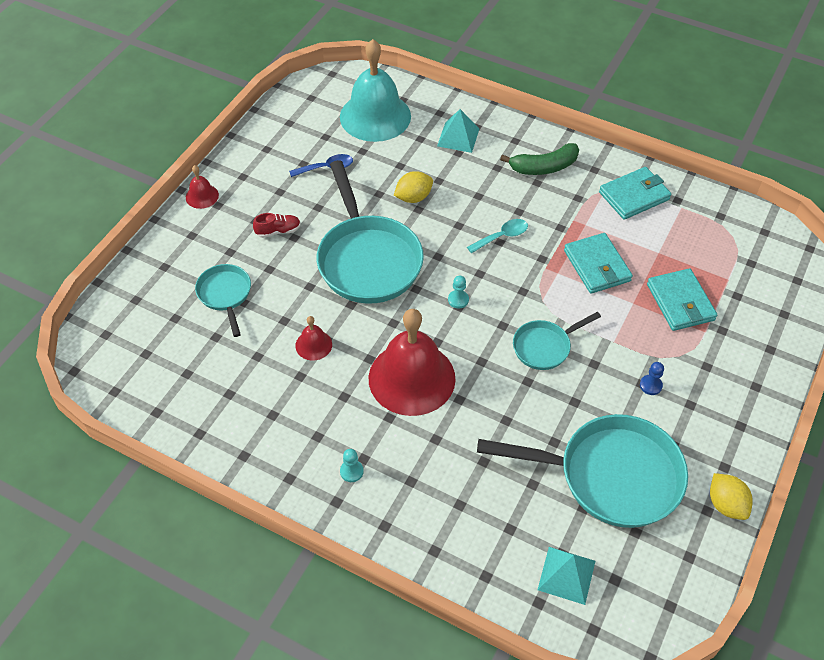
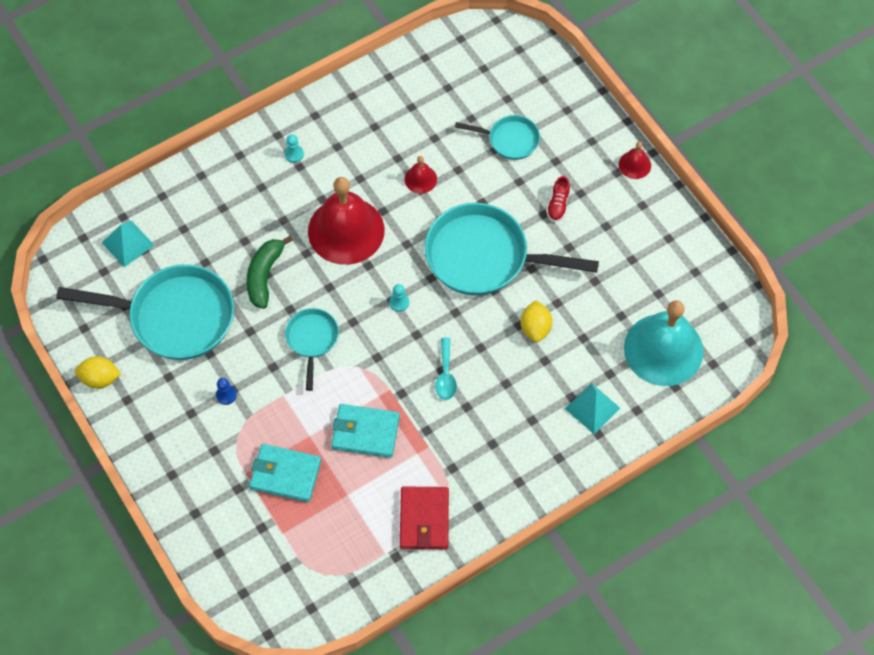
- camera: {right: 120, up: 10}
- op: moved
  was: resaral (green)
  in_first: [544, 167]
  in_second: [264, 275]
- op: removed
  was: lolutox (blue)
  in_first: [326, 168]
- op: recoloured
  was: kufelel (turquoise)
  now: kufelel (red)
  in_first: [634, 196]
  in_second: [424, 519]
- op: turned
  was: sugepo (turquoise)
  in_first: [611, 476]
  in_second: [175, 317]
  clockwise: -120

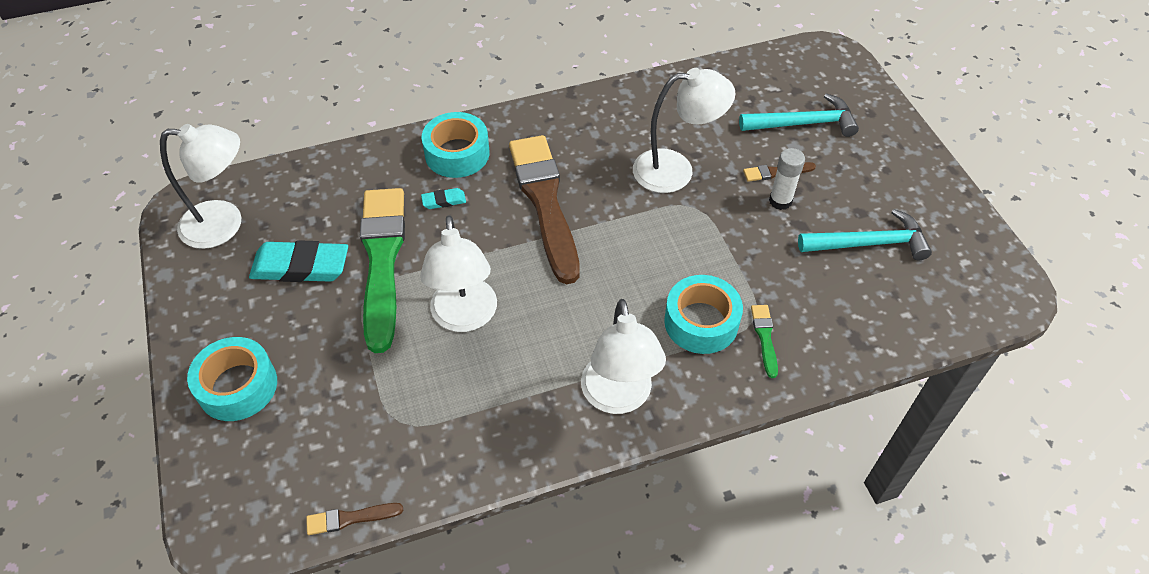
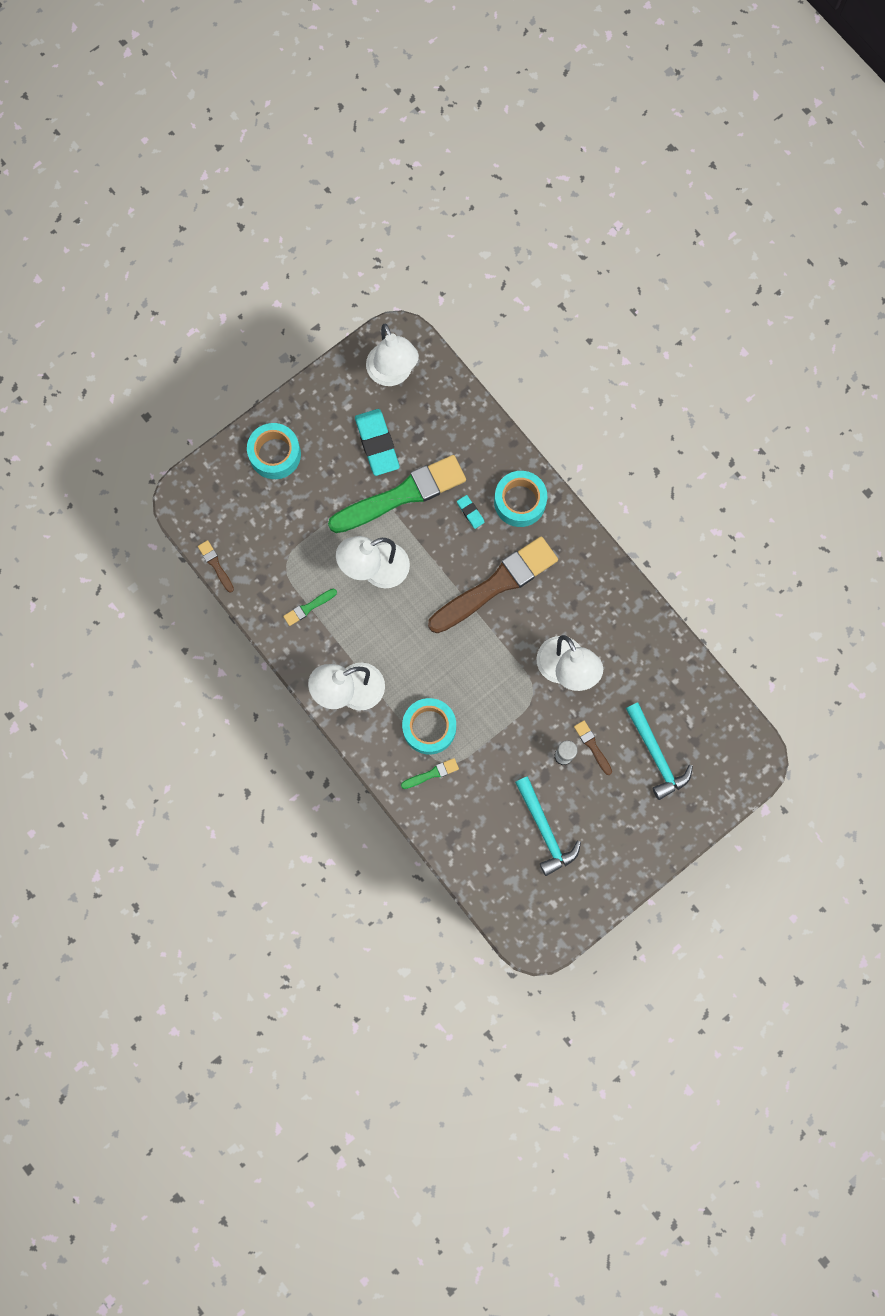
- camera: {right: 70, up: 25}
- op: added
  now: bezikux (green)
  in_second: [308, 607]

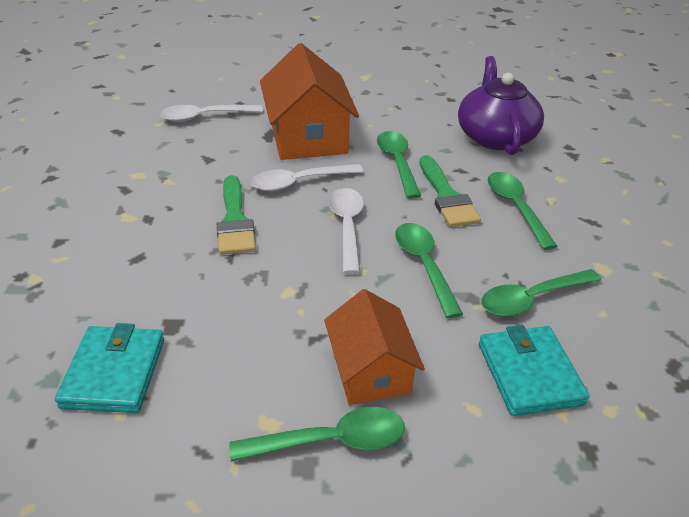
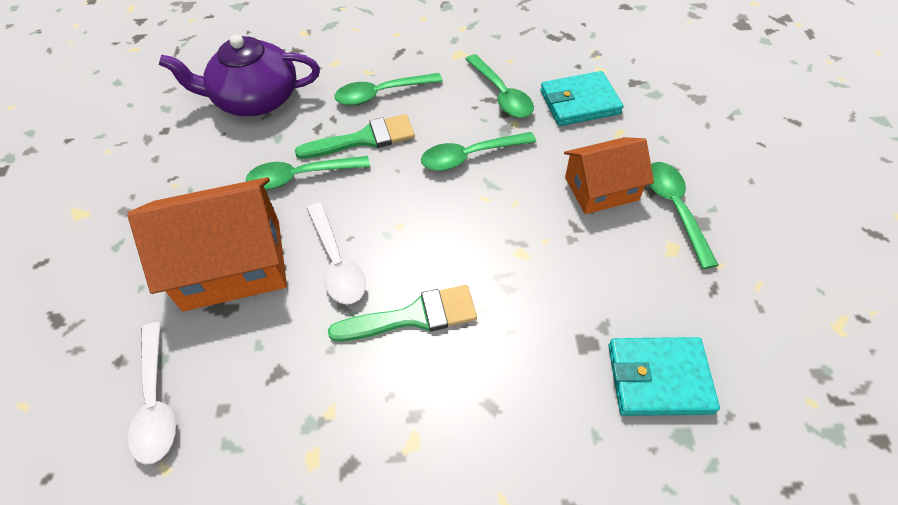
- camera: {right: -90, up: 15}
- op: removed
  was: lolutox (white)
  in_first: [347, 227]

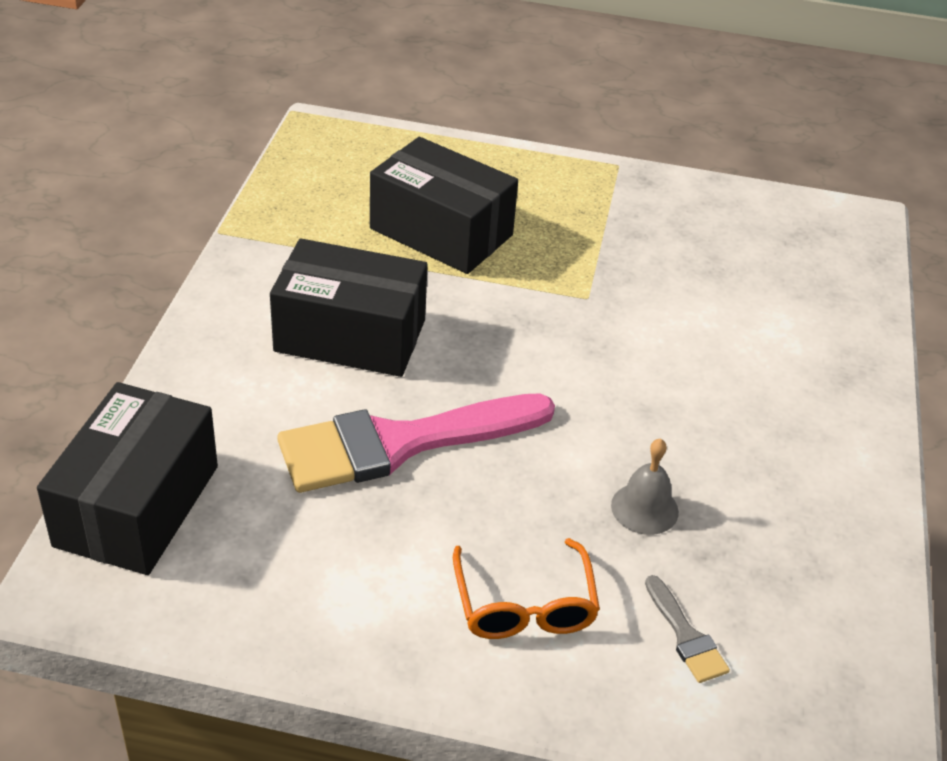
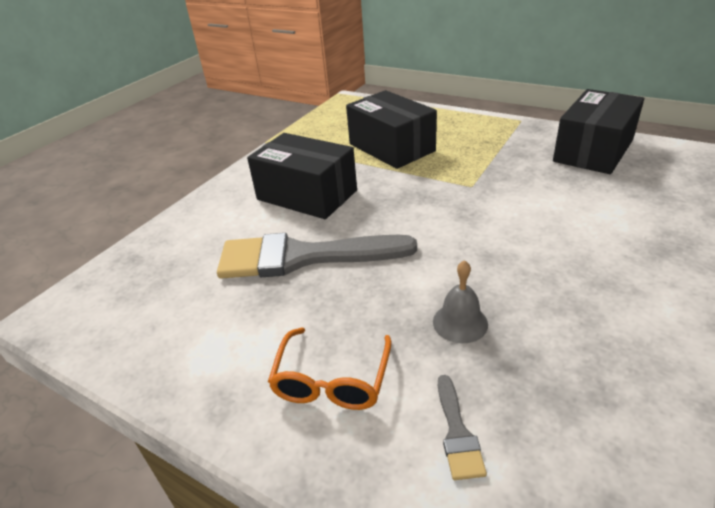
- camera: {right: 25, up: -5}
- op: moved
  was: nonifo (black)
  in_first: [137, 506]
  in_second: [593, 151]
- op: recoloured
  was: bezikux (pink)
  now: bezikux (grey)
  in_first: [401, 443]
  in_second: [303, 257]

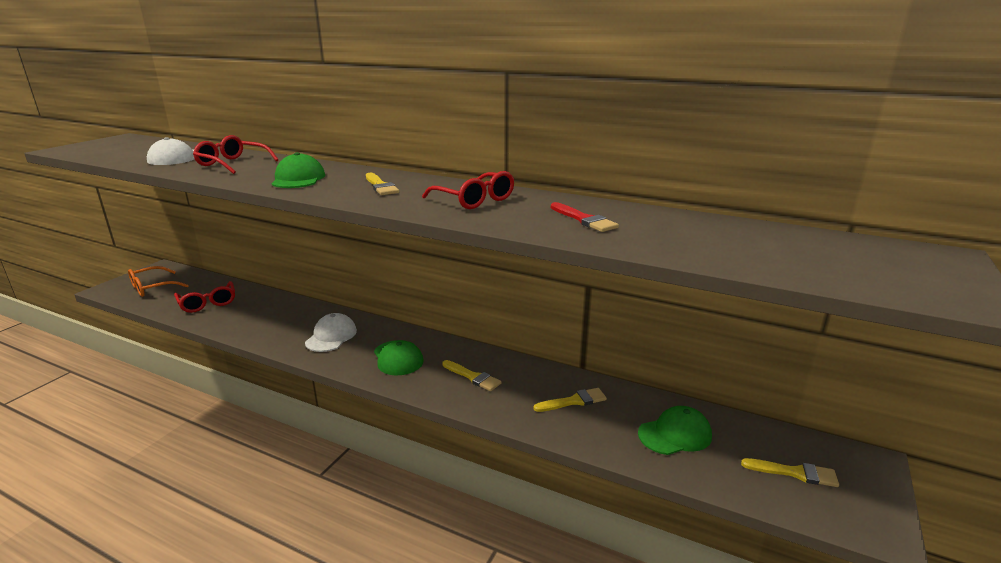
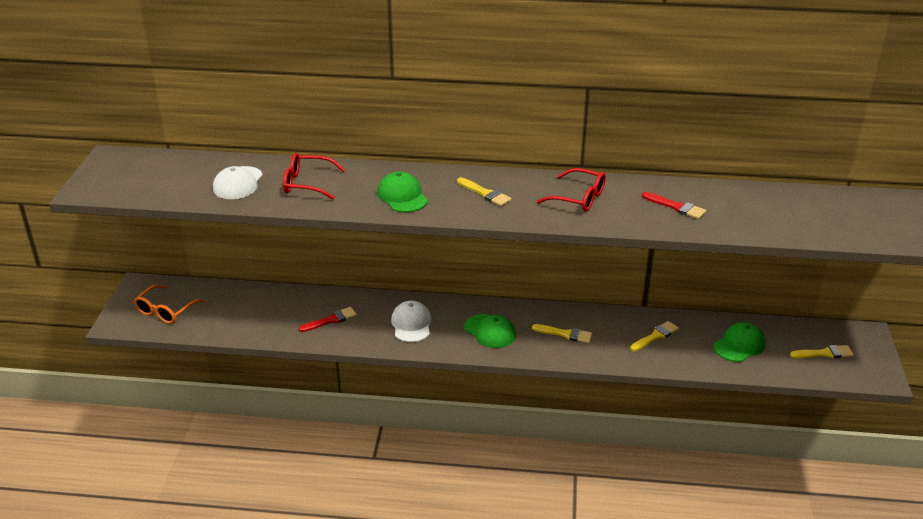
- camera: {right: -20, up: 10}
- op: removed
  was: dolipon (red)
  in_first: [208, 303]
- op: added
  now: bezikux (red)
  in_second: [330, 320]

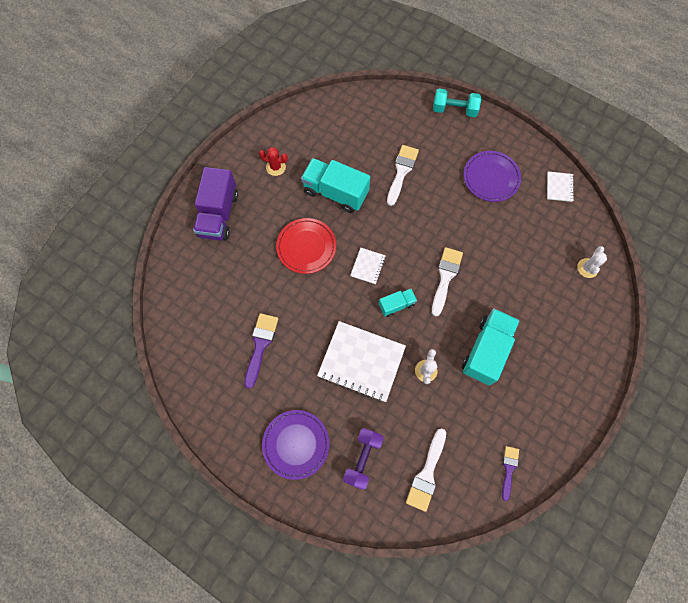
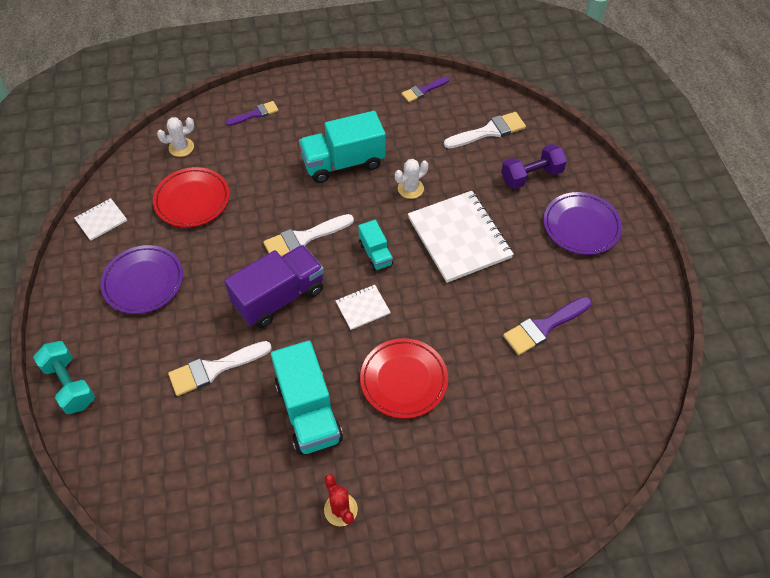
- camera: {right: -135, up: -15}
- op: moved
  was: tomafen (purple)
  in_first: [219, 214]
  in_second: [279, 297]
- op: turned
  was: tomafen (turquoise)
  in_first: [396, 305]
  in_second: [375, 254]
  clockwise: -135
- op: added
  now: bezikux (purple)
  in_second: [255, 114]
- op: added
  now: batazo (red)
  in_second: [192, 200]

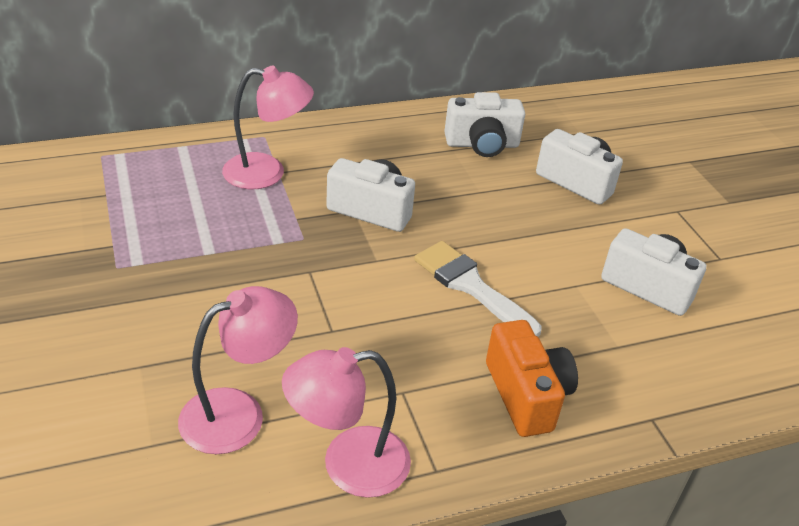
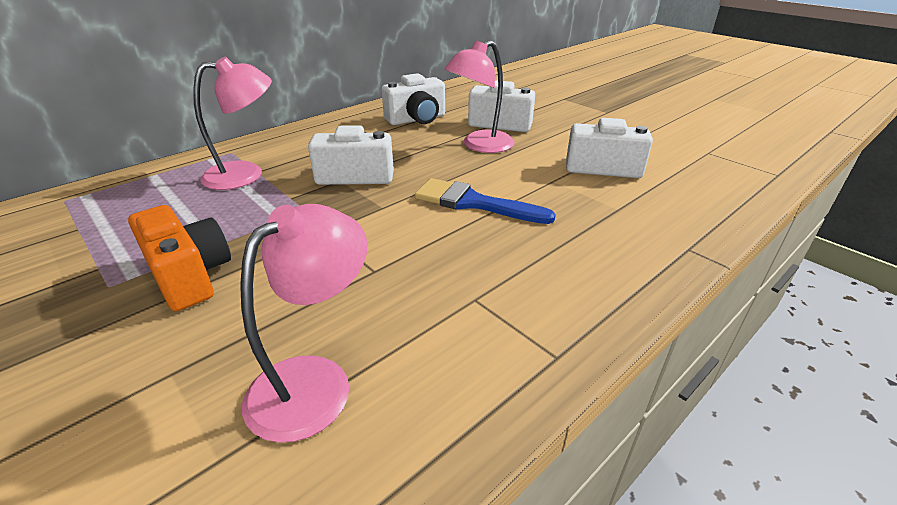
- camera: {right: -20, up: -5}
- op: recoloured
  was: bezikux (white)
  now: bezikux (blue)
  in_first: [470, 286]
  in_second: [474, 203]
- op: moved
  was: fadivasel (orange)
  in_first: [526, 395]
  in_second: [190, 276]
- op: moved
  was: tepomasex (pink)
  in_first: [348, 465]
  in_second: [480, 145]

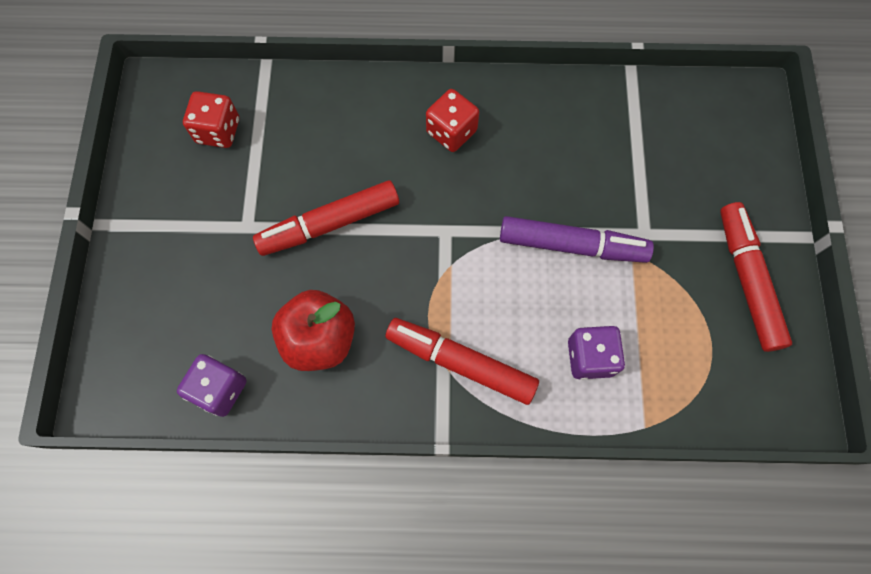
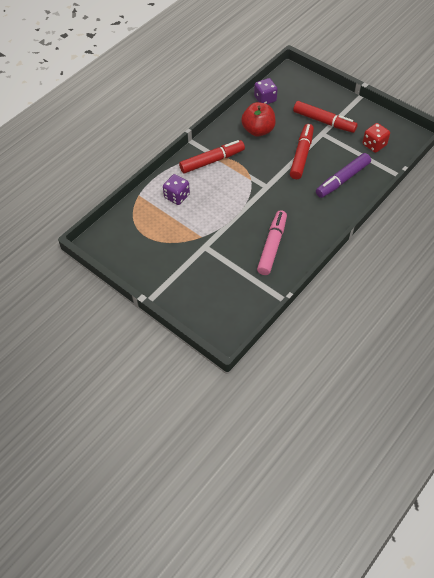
- camera: {right: 130, up: -15}
- op: removed
  was: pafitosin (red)
  in_first: [451, 132]
- op: moved
  was: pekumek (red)
  in_first: [747, 280]
  in_second: [324, 121]
- op: moved
  was: pekumek (purple)
  in_first: [572, 245]
  in_second: [342, 180]
- op: added
  now: pekumek (pink)
  in_second: [272, 246]

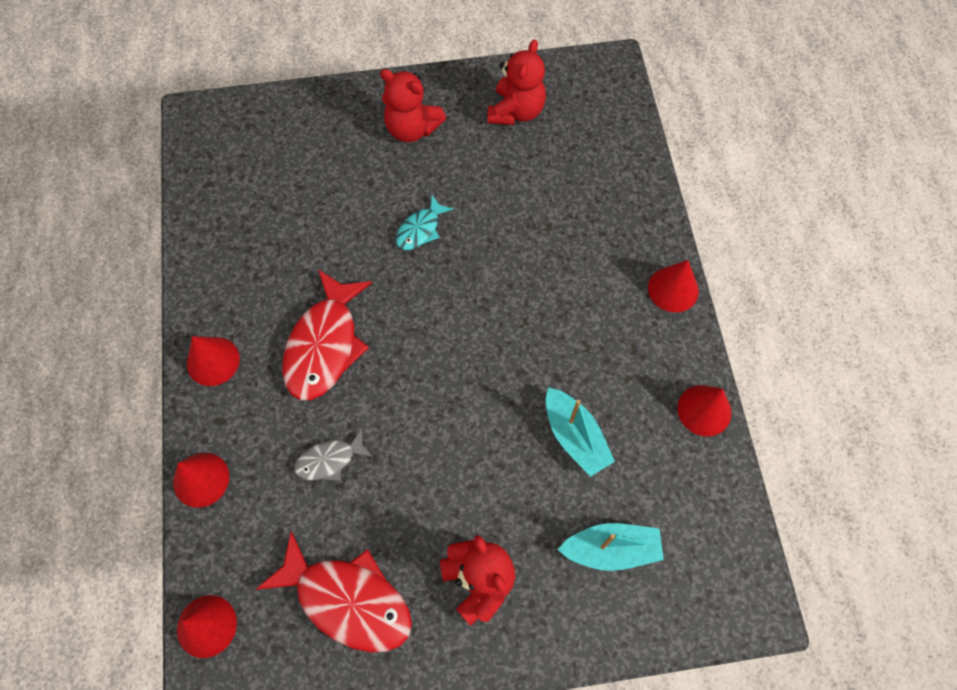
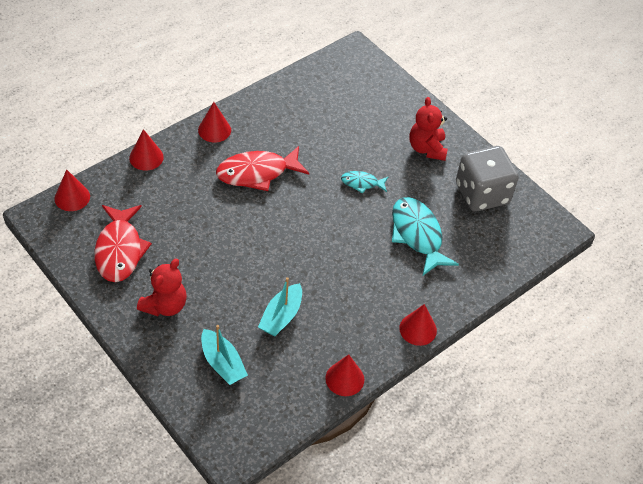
- camera: {right: 55, up: -15}
- op: replaced
  was: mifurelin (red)
  now: pafitosin (grey)
  in_first: [516, 111]
  in_second: [482, 194]
- op: removed
  was: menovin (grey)
  in_first: [330, 460]
- op: added
  now: menovin (turquoise)
  in_second: [417, 235]

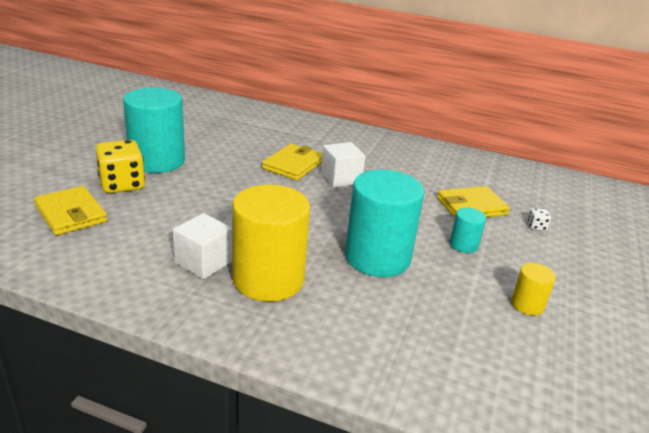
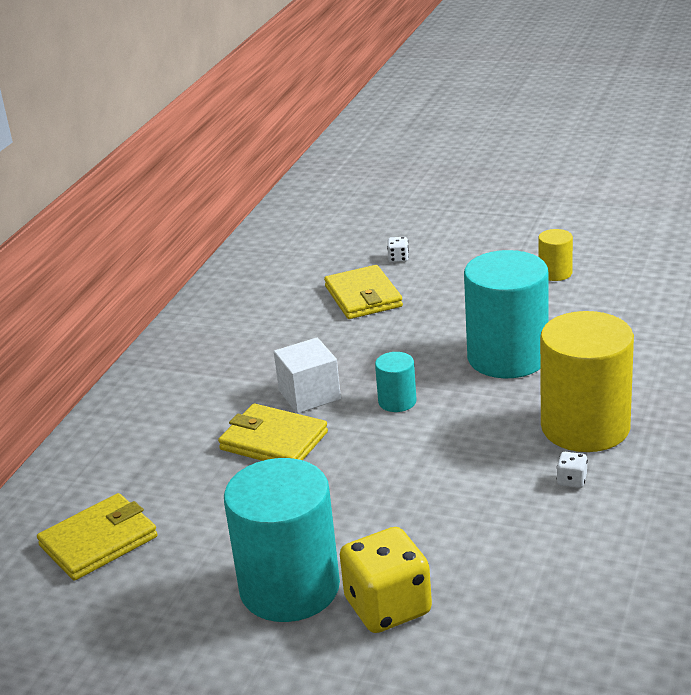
- camera: {right: -85, up: 0}
- op: moved
  was: kufelel (yellow)
  in_first: [71, 214]
  in_second: [99, 541]
- op: moved
  was: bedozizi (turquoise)
  in_first: [463, 245]
  in_second: [397, 401]
- op: replaced
  was: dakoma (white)
  now: pafitosin (white)
  in_first: [204, 262]
  in_second: [571, 480]

